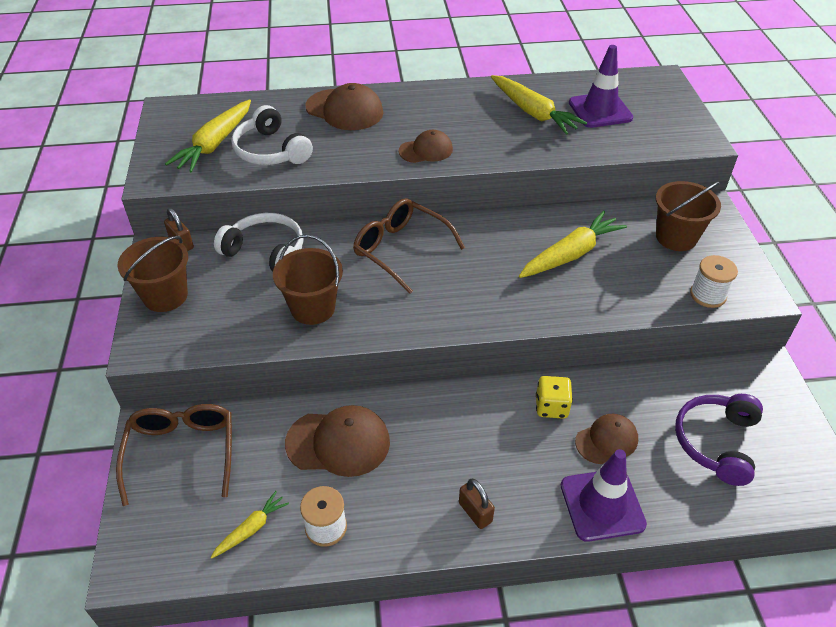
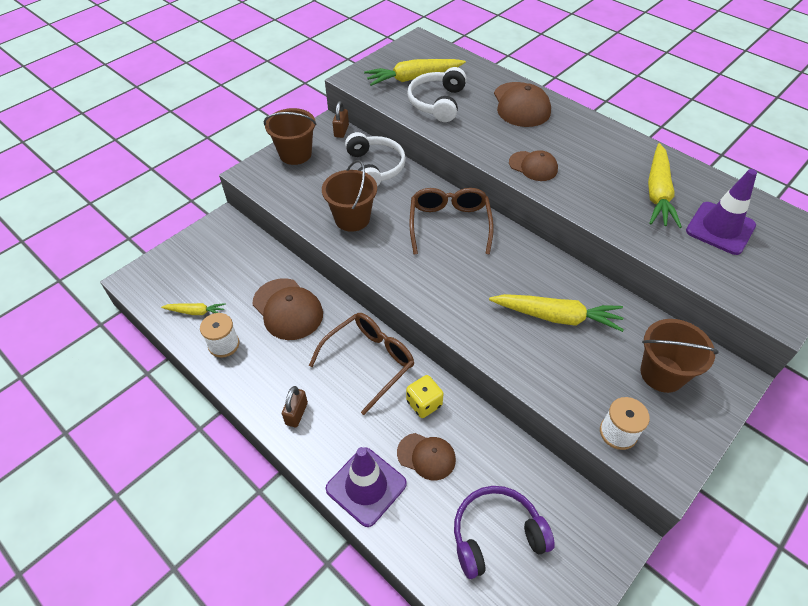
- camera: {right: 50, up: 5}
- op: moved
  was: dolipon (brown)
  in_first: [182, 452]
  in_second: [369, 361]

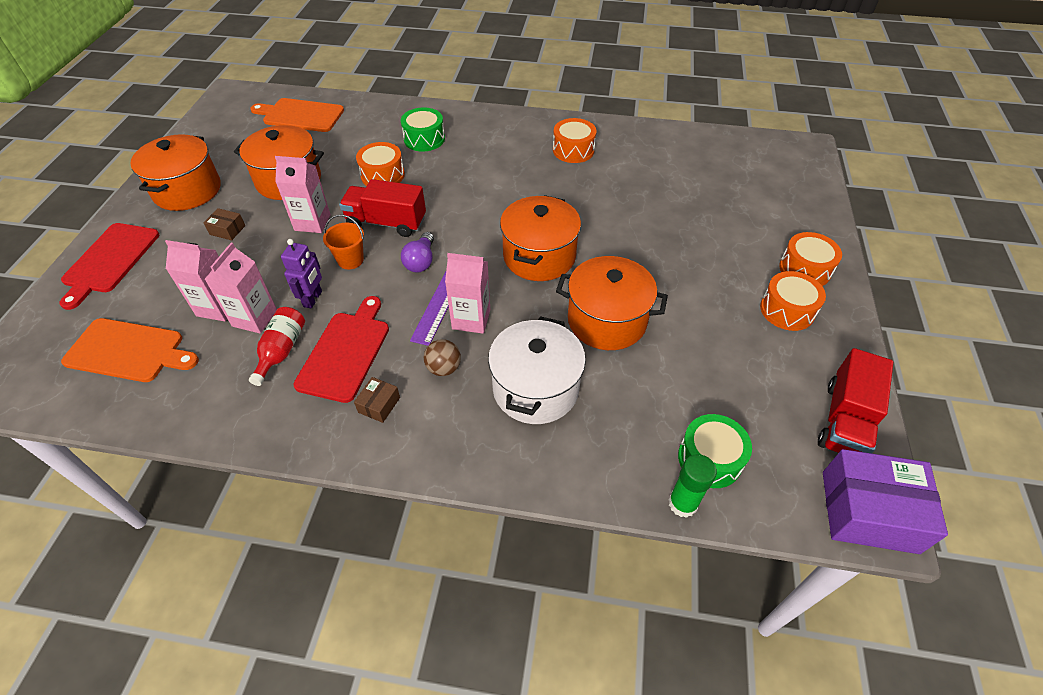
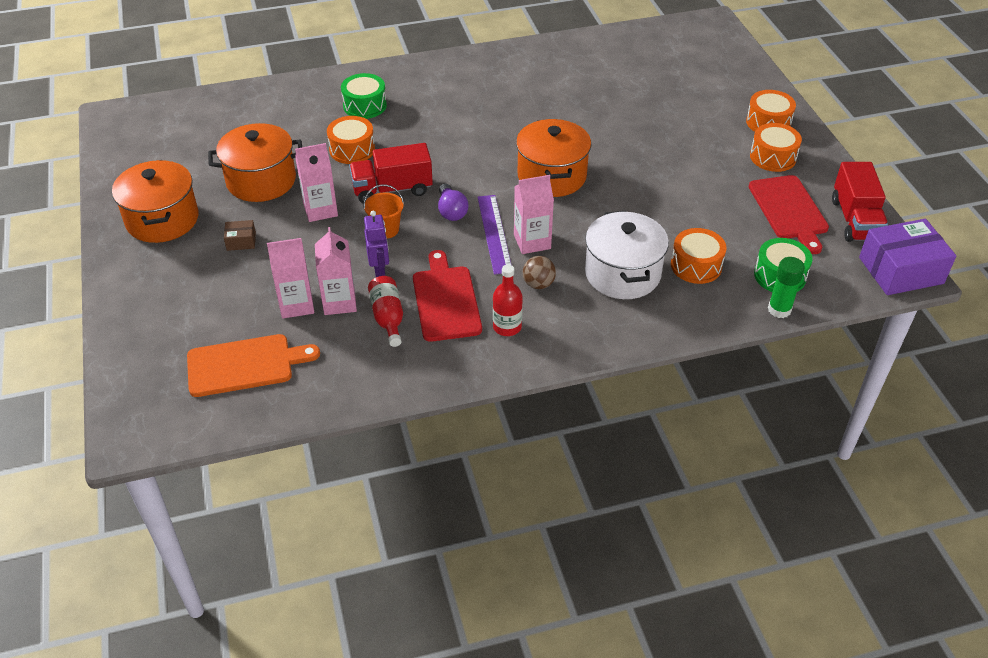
- camera: {right: -25, up: -5}
- op: removed
  was: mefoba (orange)
  in_first: [300, 115]
- op: moved
  was: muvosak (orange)
  in_first: [573, 150]
  in_second: [696, 265]
- op: moved
  was: mefoba (red)
  in_first: [109, 261]
  in_second: [789, 210]
- op: removed
  was: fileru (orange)
  in_first: [606, 320]
- op: replaced
  was: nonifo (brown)
  now: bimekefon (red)
  in_first: [379, 405]
  in_second: [507, 327]

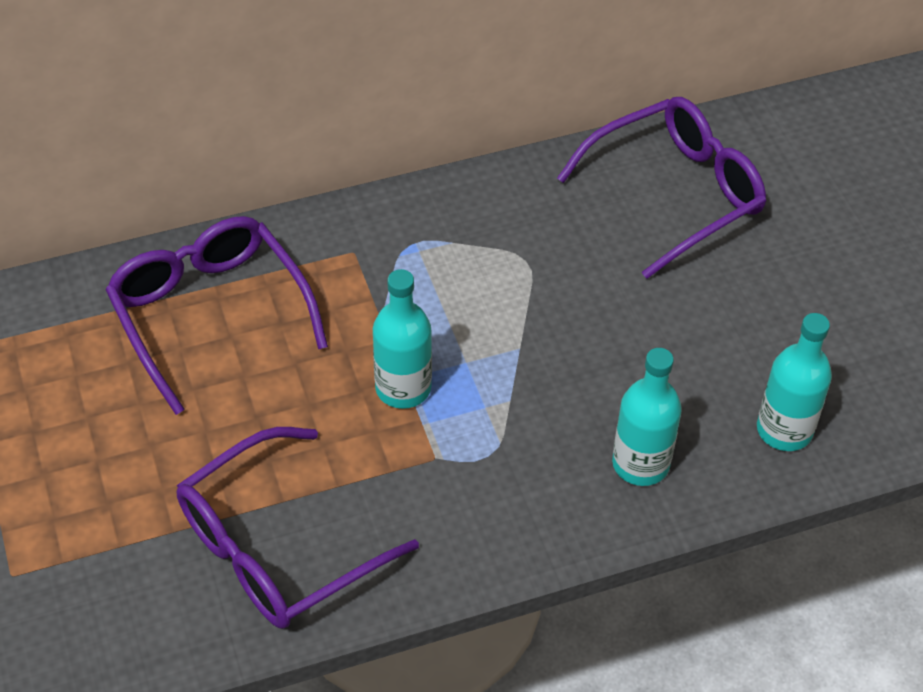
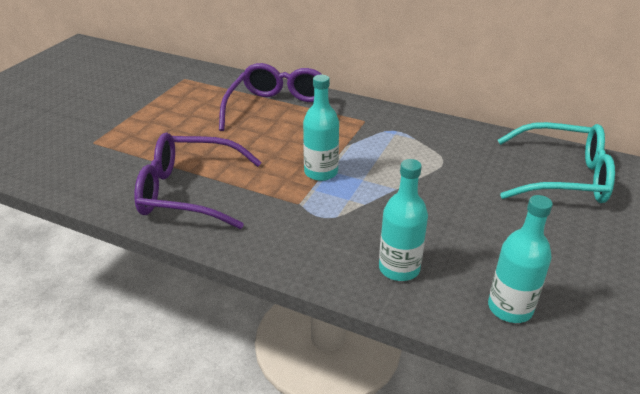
- camera: {right: 45, up: -15}
- op: recoloured
  was: dolipon (purple)
  now: dolipon (turquoise)
  in_first: [675, 193]
  in_second: [562, 177]

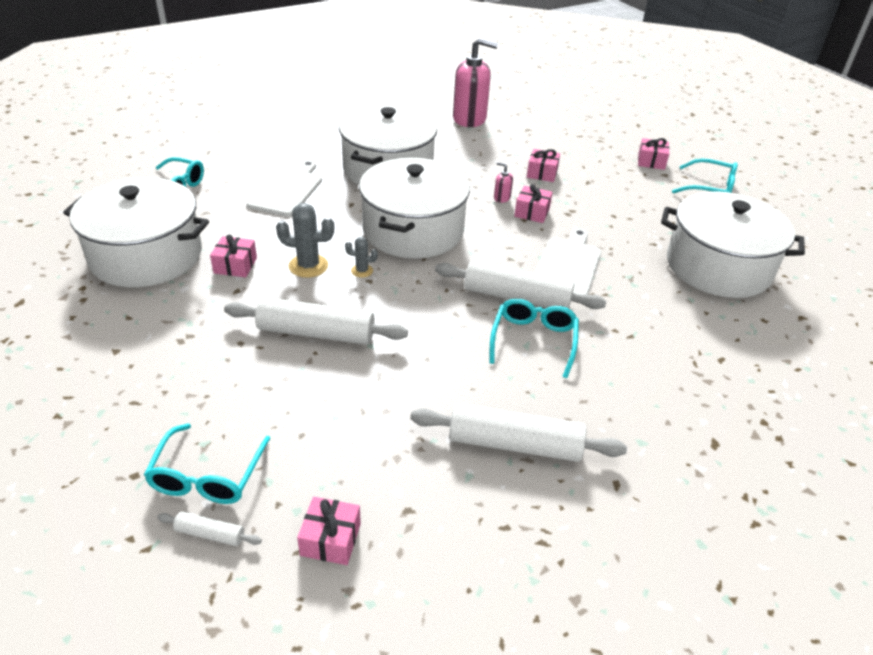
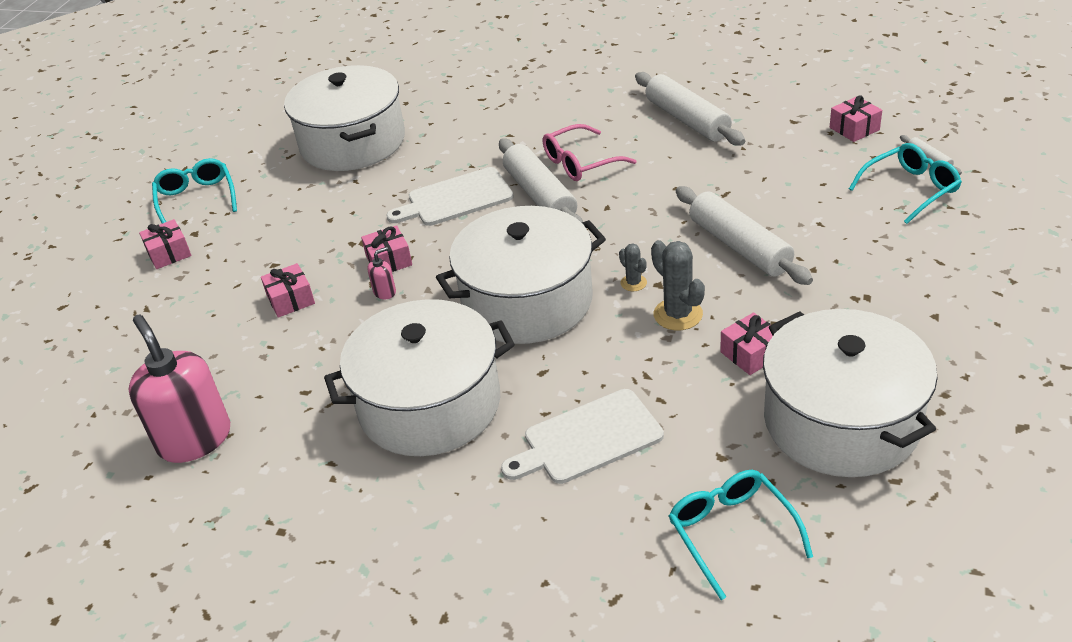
- camera: {right: -125, up: 0}
- op: turned
  was: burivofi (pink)
  in_first: [501, 198]
  in_second: [385, 292]
  clockwise: -120
- op: recoloured
  was: dolipon (turquoise)
  now: dolipon (pink)
  in_first: [533, 340]
  in_second: [580, 163]

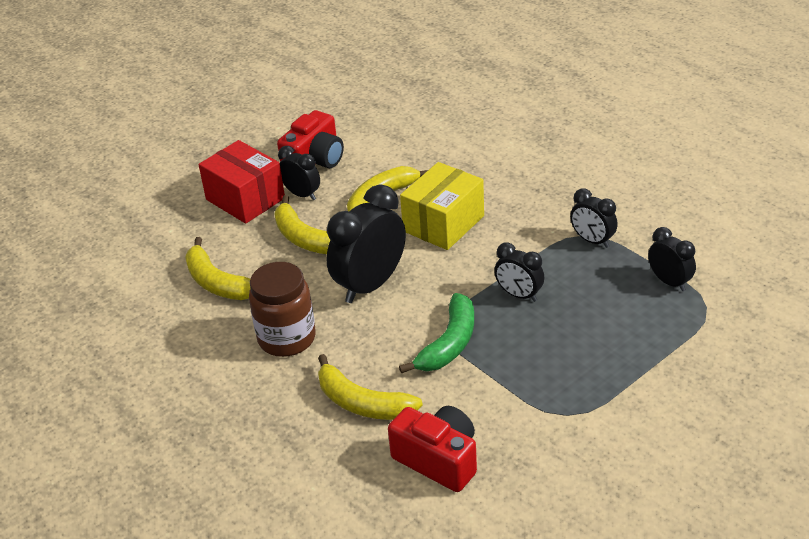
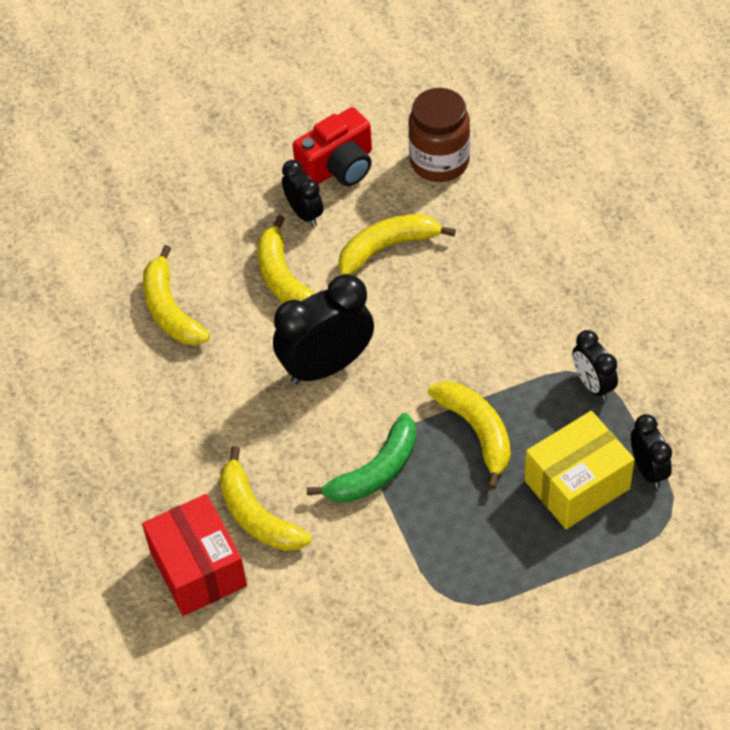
- camera: {right: 20, up: 15}
- op: moved
  was: nonifo (red)
  in_first: [245, 199]
  in_second: [198, 569]
- op: moved
  was: nonifo (yellow)
  in_first: [443, 223]
  in_second: [577, 484]
- op: replaced
  was: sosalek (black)
  now: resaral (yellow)
  in_first: [519, 295]
  in_second: [477, 432]
- op: moved
  was: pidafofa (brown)
  in_first: [287, 338]
  in_second: [439, 162]
- op: removed
  was: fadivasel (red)
  in_first: [438, 460]

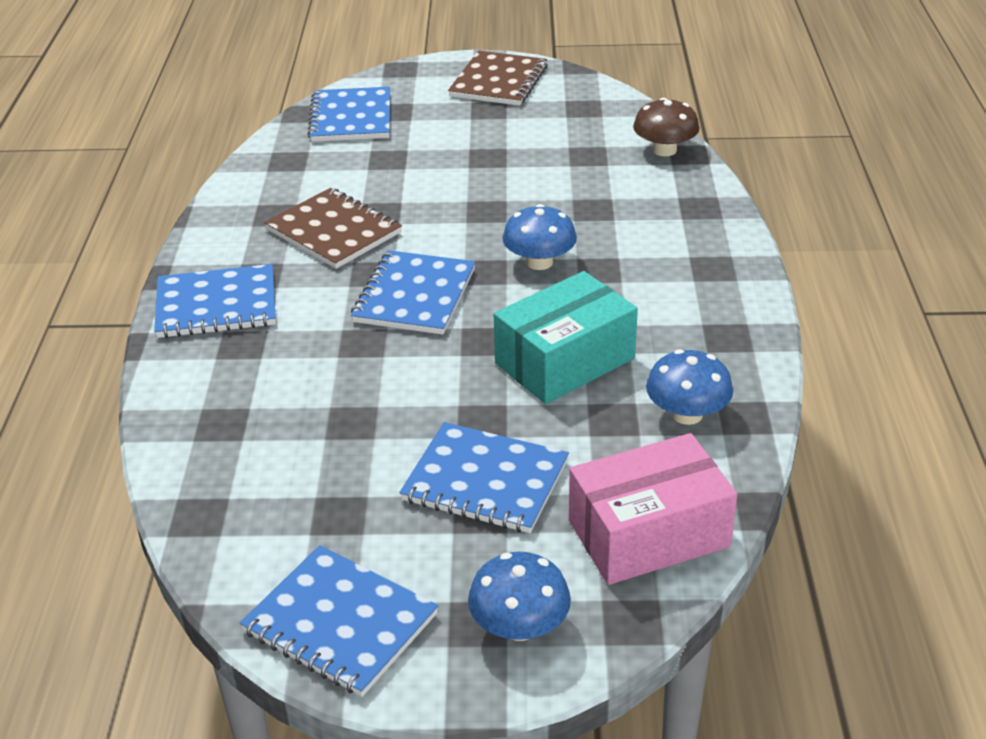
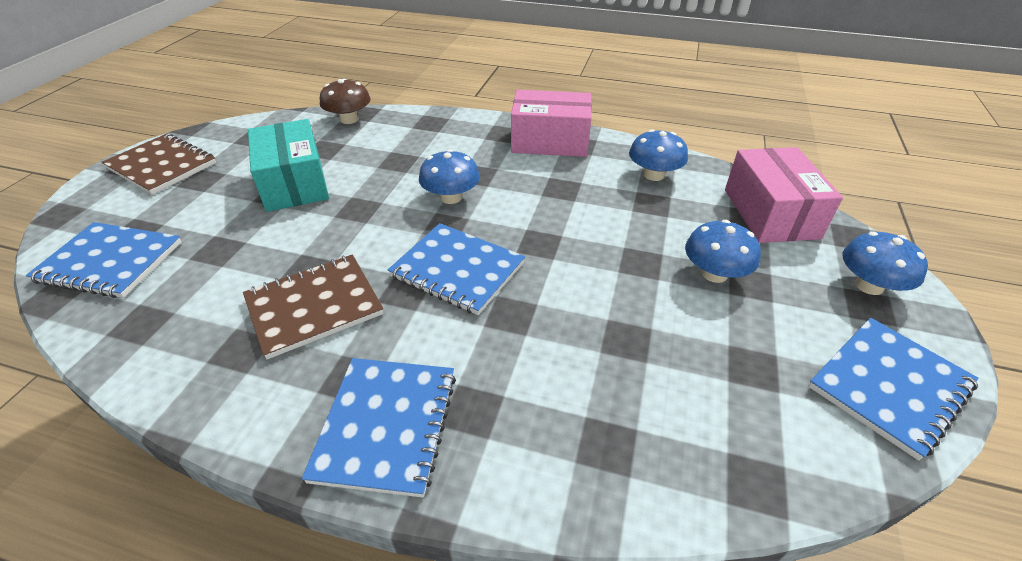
- camera: {right: -75, up: 5}
- op: moved
  was: nonifo (turquoise)
  in_first: [564, 361]
  in_second: [294, 183]
- op: replaced
  was: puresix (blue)
  now: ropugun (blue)
  in_first: [485, 481]
  in_second: [714, 273]
- op: added
  now: nonifo (pink)
  in_second: [550, 141]

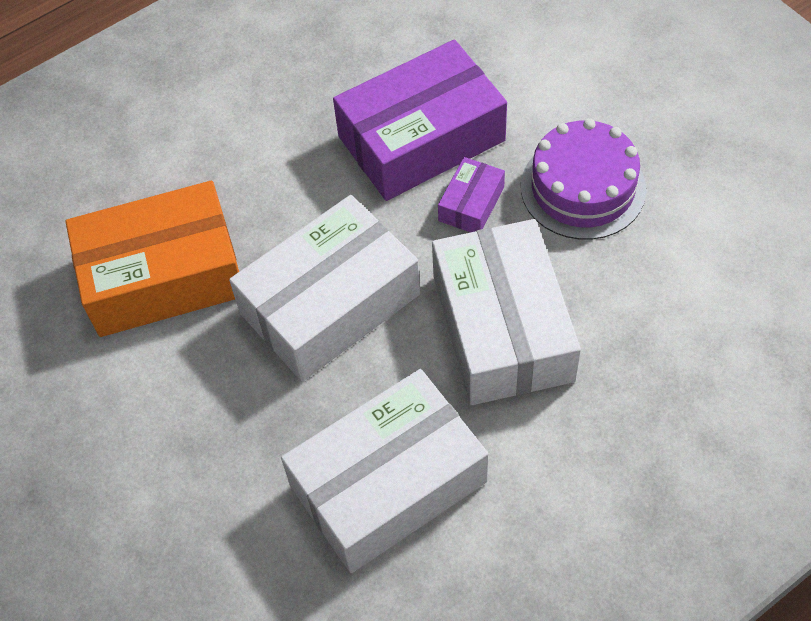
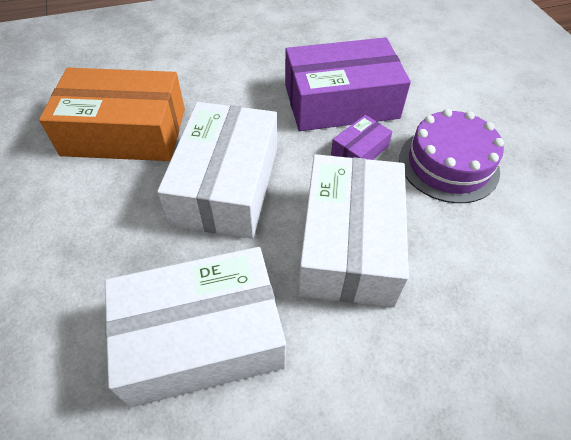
- camera: {right: 15, up: -5}
- op: turned
  was: nonifo (white)
  in_first: [330, 304]
  in_second: [226, 184]
  clockwise: -60

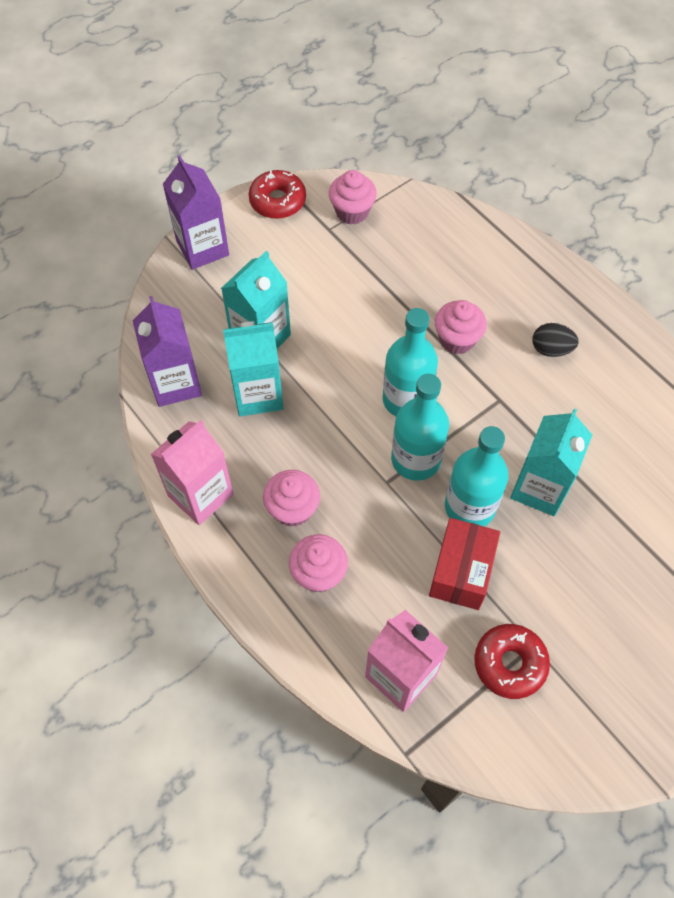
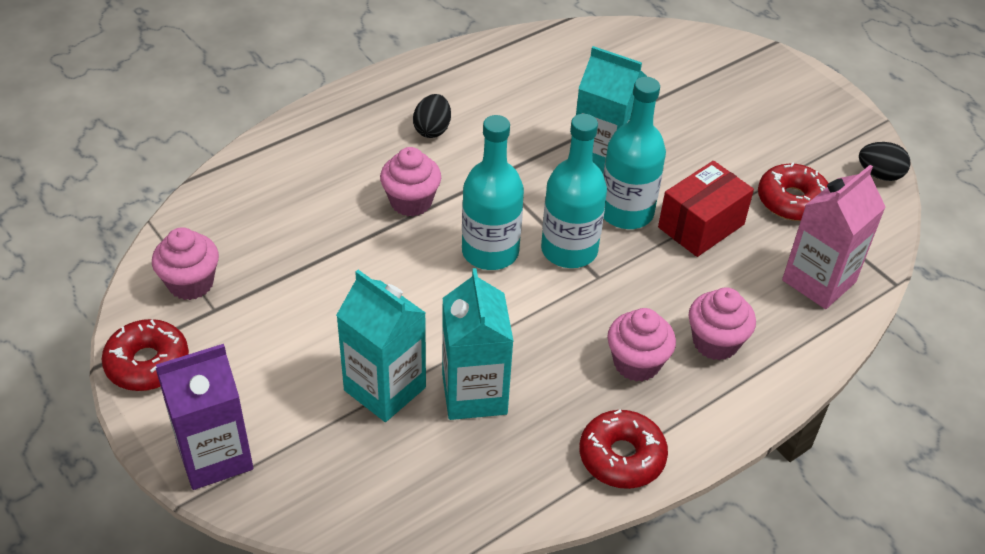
- camera: {right: -90, up: -15}
- op: removed
  was: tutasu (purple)
  in_first: [175, 383]
- op: replaced
  was: tutasu (pink)
  now: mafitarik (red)
  in_first: [200, 495]
  in_second: [621, 457]
- op: turned
  was: nonifo (red)
  in_first: [461, 572]
  in_second: [701, 226]
  clockwise: -60
- op: added
  now: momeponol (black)
  in_second: [879, 174]

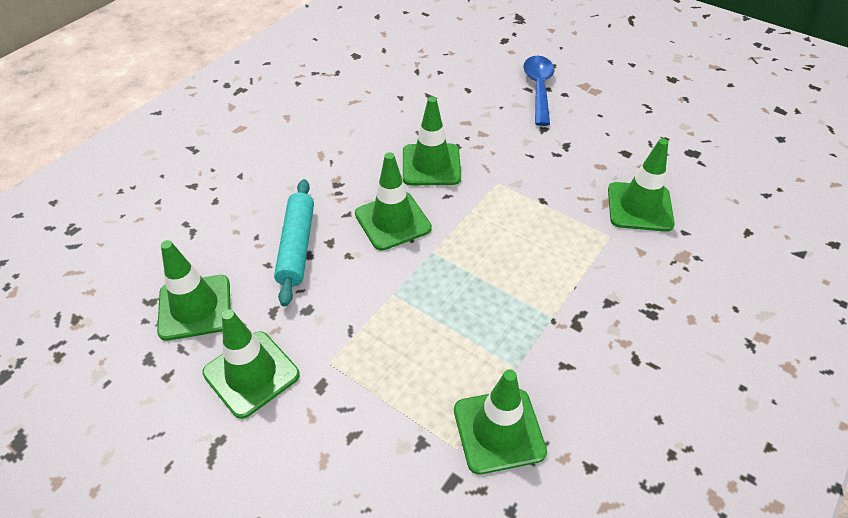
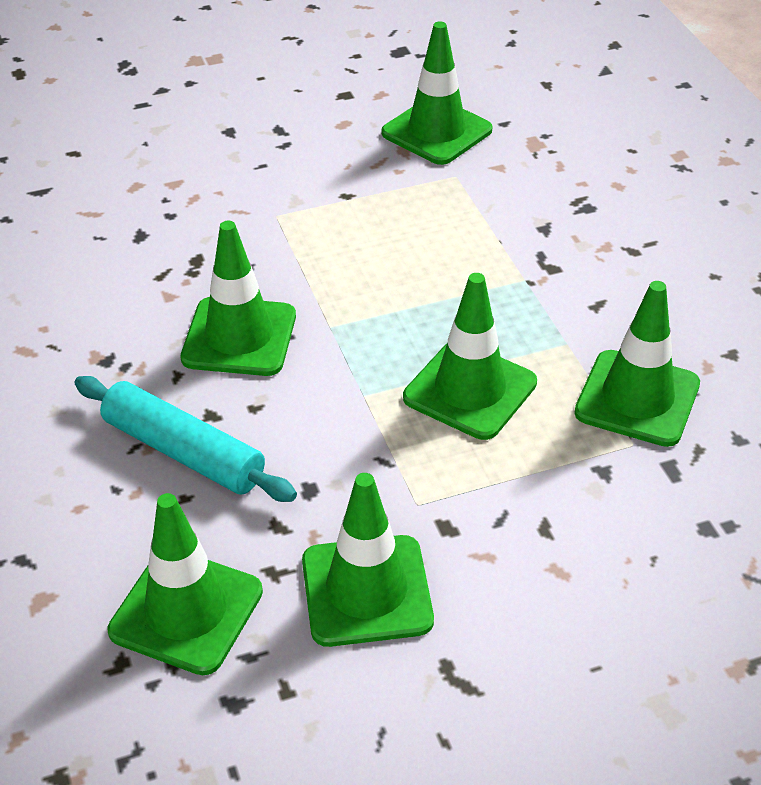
- camera: {right: -55, up: -5}
- op: removed
  was: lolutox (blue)
  in_first: [538, 88]
- op: moved
  was: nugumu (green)
  in_first: [431, 165]
  in_second: [470, 390]

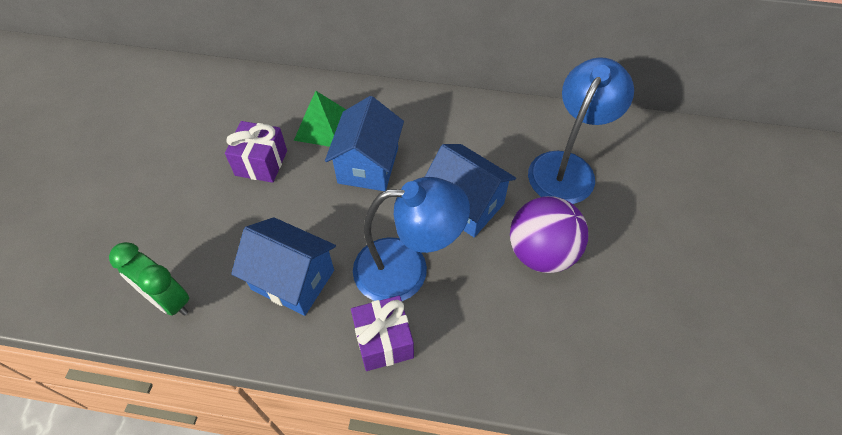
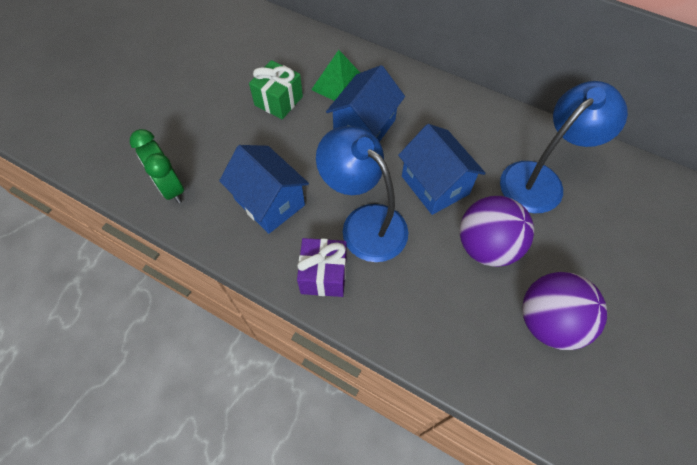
- camera: {right: 20, up: 5}
- op: recoloured
  was: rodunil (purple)
  now: rodunil (green)
  in_first: [261, 163]
  in_second: [278, 101]
- op: turned
  was: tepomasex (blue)
  in_first: [407, 269]
  in_second: [364, 223]
  clockwise: -150
- op: added
  now: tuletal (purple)
  in_second: [548, 321]

